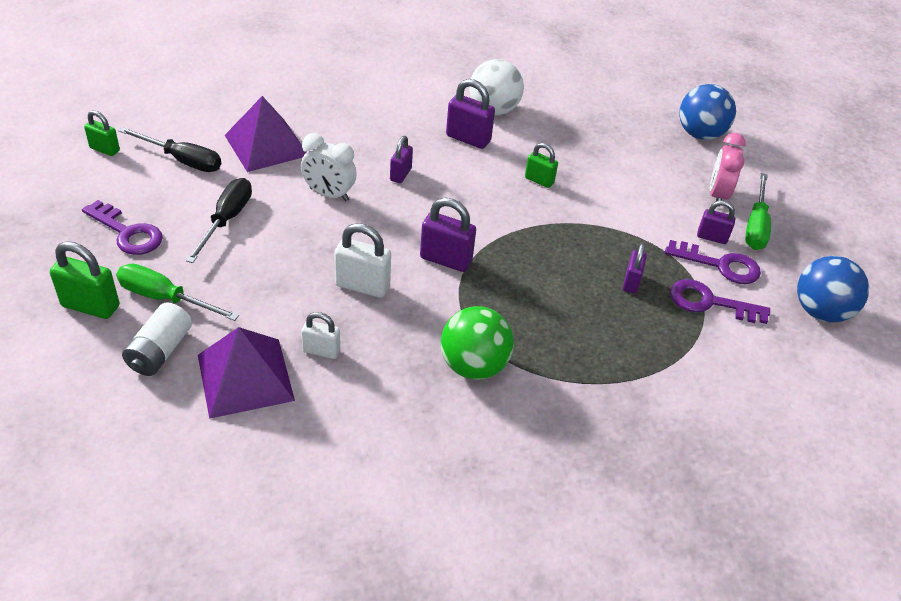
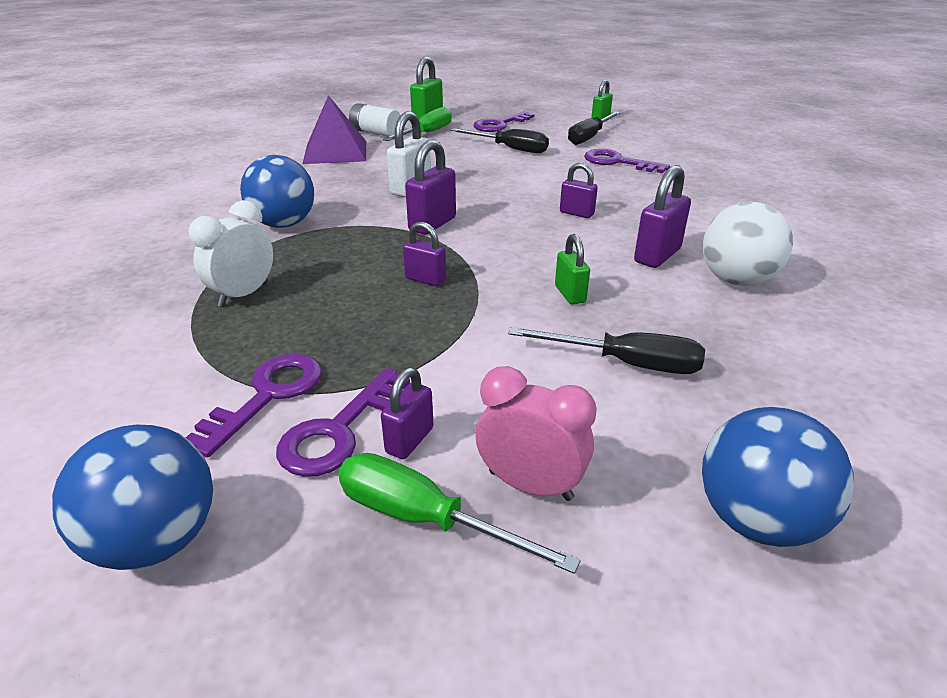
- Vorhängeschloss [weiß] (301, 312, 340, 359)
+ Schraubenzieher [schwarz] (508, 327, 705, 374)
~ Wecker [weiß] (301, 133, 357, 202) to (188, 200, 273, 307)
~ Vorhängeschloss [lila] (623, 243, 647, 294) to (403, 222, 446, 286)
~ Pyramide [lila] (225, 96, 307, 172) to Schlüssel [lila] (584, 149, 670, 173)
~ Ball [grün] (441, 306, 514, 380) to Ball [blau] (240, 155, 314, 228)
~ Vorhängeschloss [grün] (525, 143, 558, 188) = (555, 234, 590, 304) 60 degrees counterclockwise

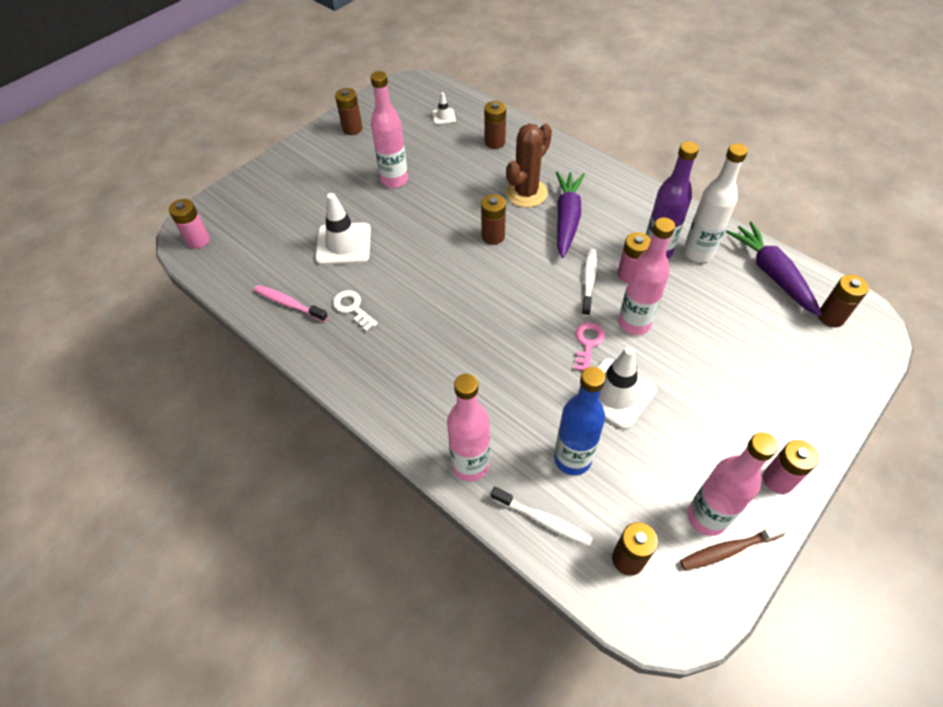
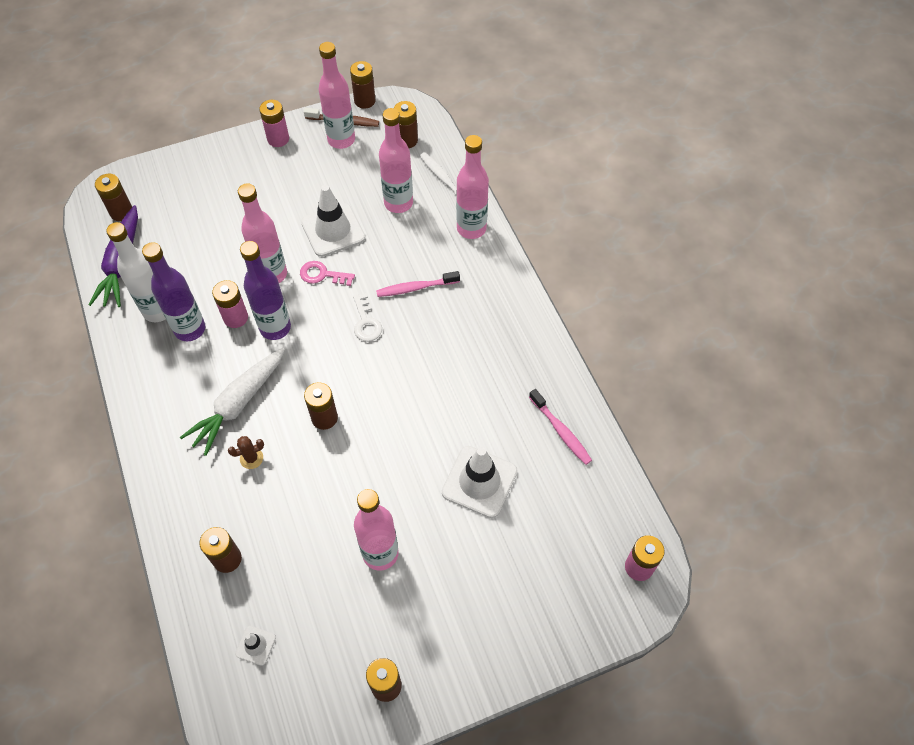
+ Batterie [braun] (350, 61, 376, 109)
+ Zahnbürste [rosa] (376, 271, 460, 297)
~ Schlüssel [weiß] (333, 290, 378, 331) to (353, 293, 382, 342)
~ Zahnbürste [weiß] (581, 249, 597, 317) to Flasche [lila] (240, 241, 291, 340)
~ Flasche [blau] (554, 367, 605, 475) to Flasche [rosa] (379, 108, 413, 213)
~ Karotte [lila] (556, 171, 585, 258) to Karotte [weiß] (180, 348, 285, 456)
~ Schlüssel [rosa] (574, 322, 605, 371) = (300, 261, 355, 286) 60 degrees clockwise
~ Kaktus [braun] (506, 124, 552, 207) = (228, 436, 264, 469) x0.46

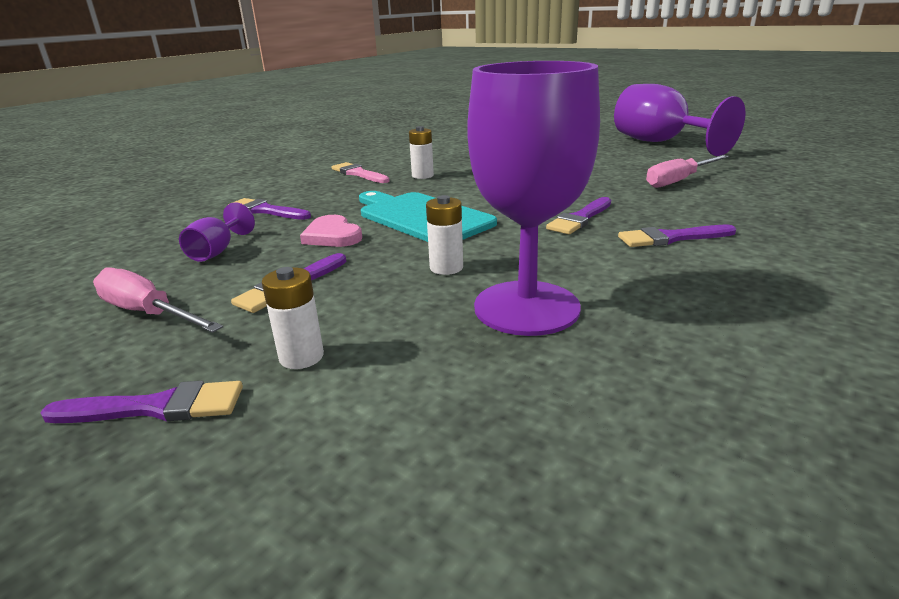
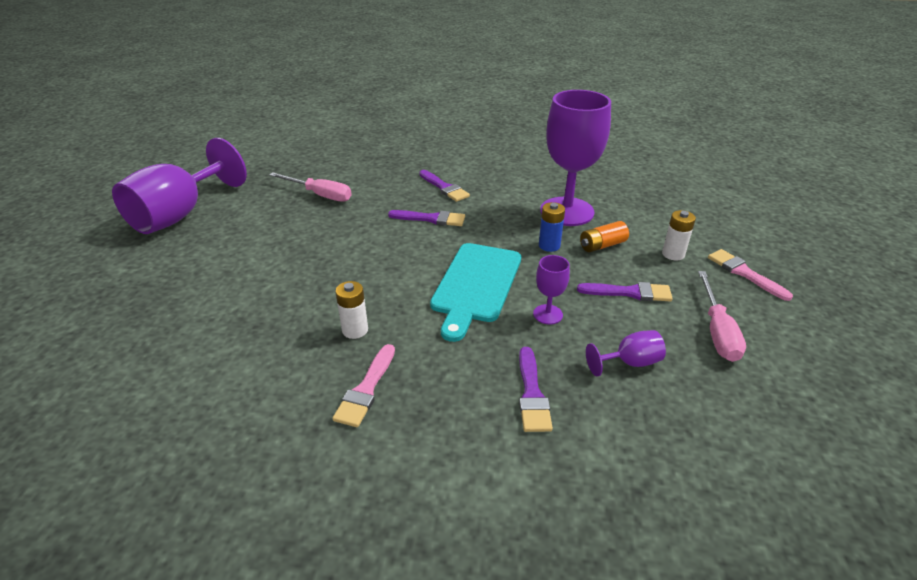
+ Batterie [orange] (580, 221, 629, 252)
~ Herz [rosa] (300, 215, 362, 247) to Kelch [lila] (533, 255, 570, 325)
~ Pinsel [lila] (40, 381, 243, 423) to Pinsel [rosa] (708, 249, 793, 301)
~ Batterie [weiß] (426, 195, 463, 275) to Batterie [blau] (539, 202, 565, 252)

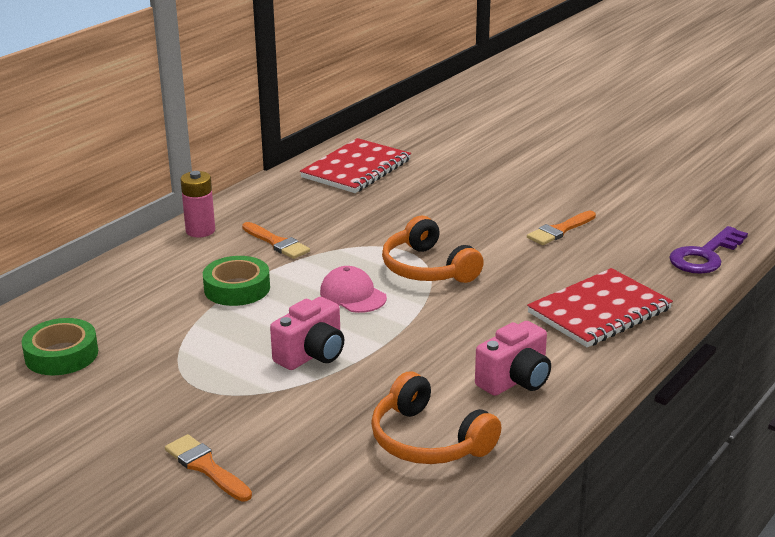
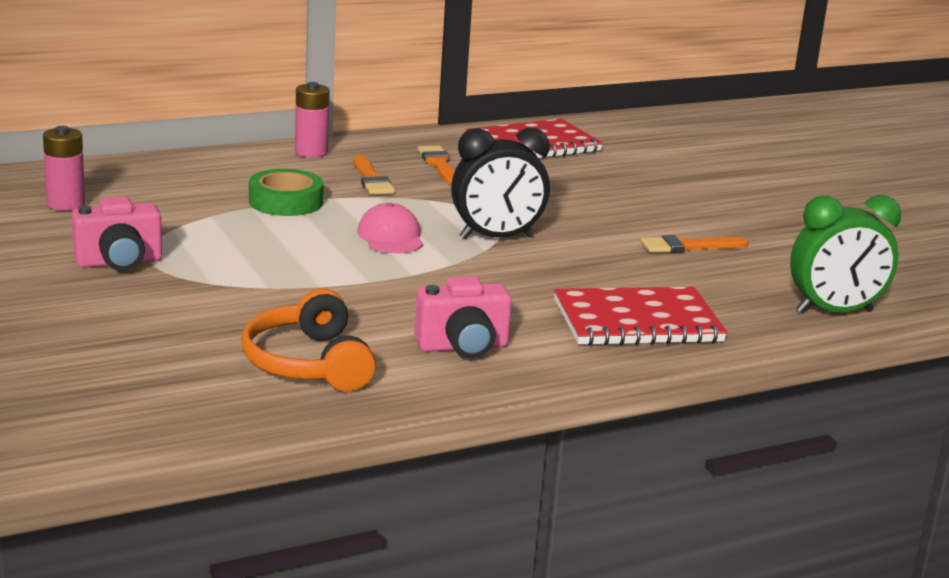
~ Pinsel [orange] (165, 434, 252, 502) to (418, 146, 455, 185)
~ Kamera [rosa] (270, 297, 344, 370) to (72, 196, 162, 271)
~ Klebeband [grün] (21, 318, 98, 375) to Batterie [rosa] (43, 126, 85, 211)
~ Kopfhörer [orange] (382, 216, 484, 283) to Wecker [schwarz] (451, 128, 550, 239)
~ Schlüssel [lila] (669, 226, 748, 274) to Wecker [grün] (790, 195, 901, 313)

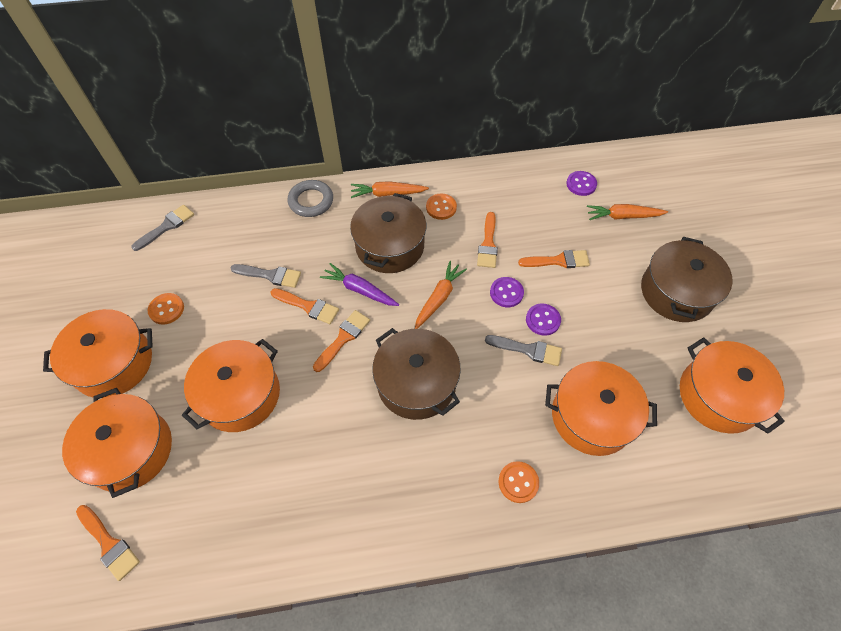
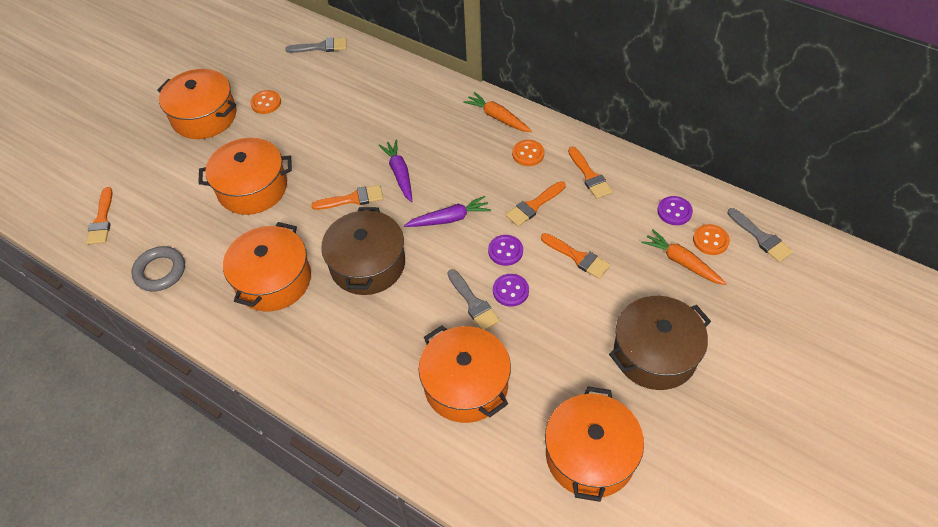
- Kochtopf [braun] (350, 193, 426, 273)
~ Kochtopf [orange] (62, 388, 172, 498) to (223, 222, 311, 311)
~ Pinsel [grau] (231, 264, 301, 288) to (727, 208, 793, 262)
~ Pinsel [orange] (271, 288, 339, 324) to (568, 147, 613, 199)
~ Ring [grau] (288, 180, 333, 217) to (131, 246, 185, 292)
~ Knopf [orange] (499, 461, 539, 503) to (693, 224, 730, 255)
~ Karotte [orange] (415, 261, 467, 329) to Karotte [lila] (404, 196, 491, 227)

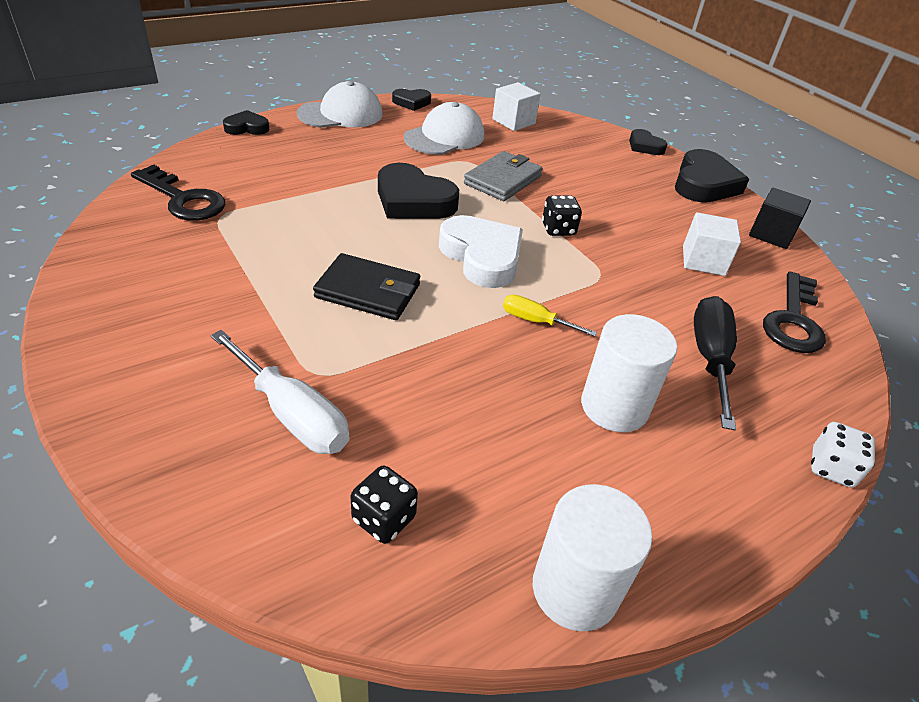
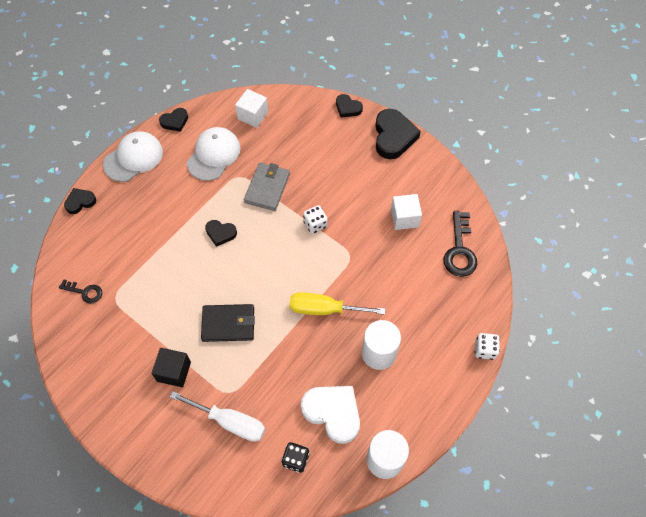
- Schraubenzieher [schwarz] (694, 296, 737, 430)
~ Herz [weiß] (439, 215, 523, 288) to (301, 386, 360, 444)
~ Kubus [schwarz] (749, 188, 811, 249) to (151, 348, 191, 387)
~ Spielwürfel [schwarz] (542, 195, 582, 236) to Spielwürfel [weiß] (303, 205, 328, 234)
~ Schlüssel [schwarz] (131, 165, 225, 221) = (59, 279, 102, 303) x0.59
~ Herz [schwarz] (378, 163, 459, 219) = (205, 220, 237, 247) x0.55
~ Schraubenzieher [gelb] (503, 295, 597, 337) = (290, 292, 385, 315) x1.76

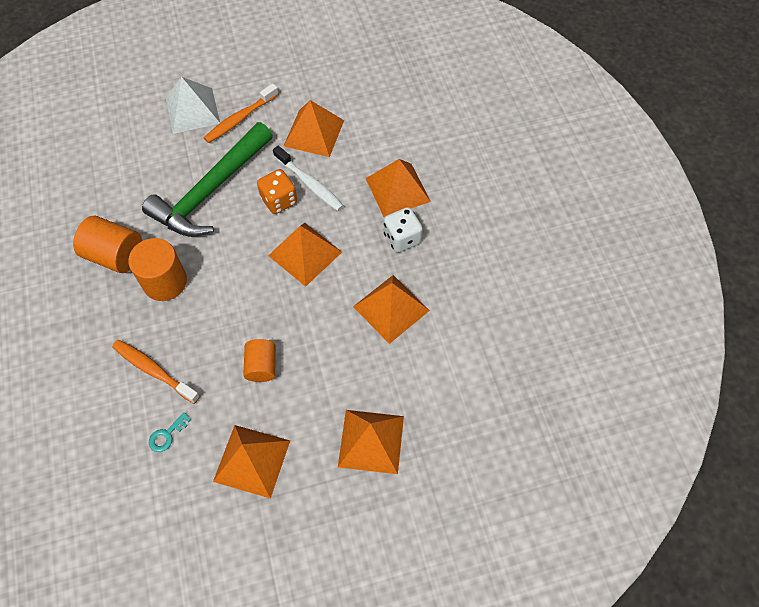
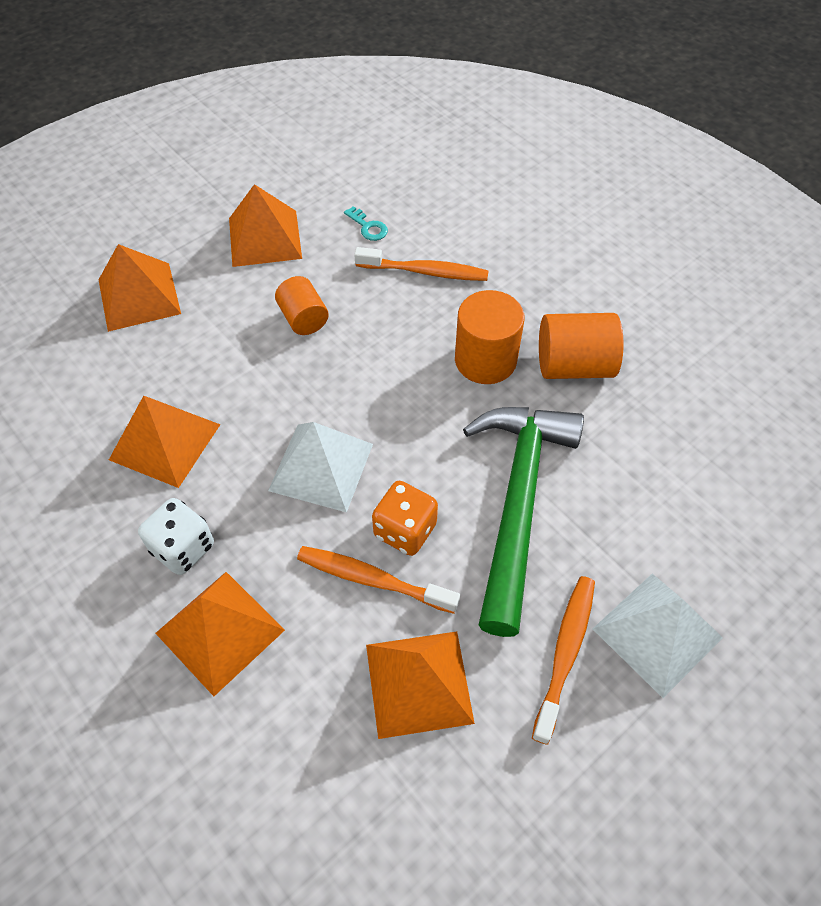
~ Pyramide [orange] (268, 223, 342, 287) to Pyramide [weiß] (268, 422, 373, 512)
~ Zahnbürste [weiß] (273, 146, 344, 211) to Zahnbürste [orange] (297, 546, 460, 614)
~ Schlüssel [türkis] (149, 412, 191, 452) = (344, 206, 388, 241) 120 degrees clockwise

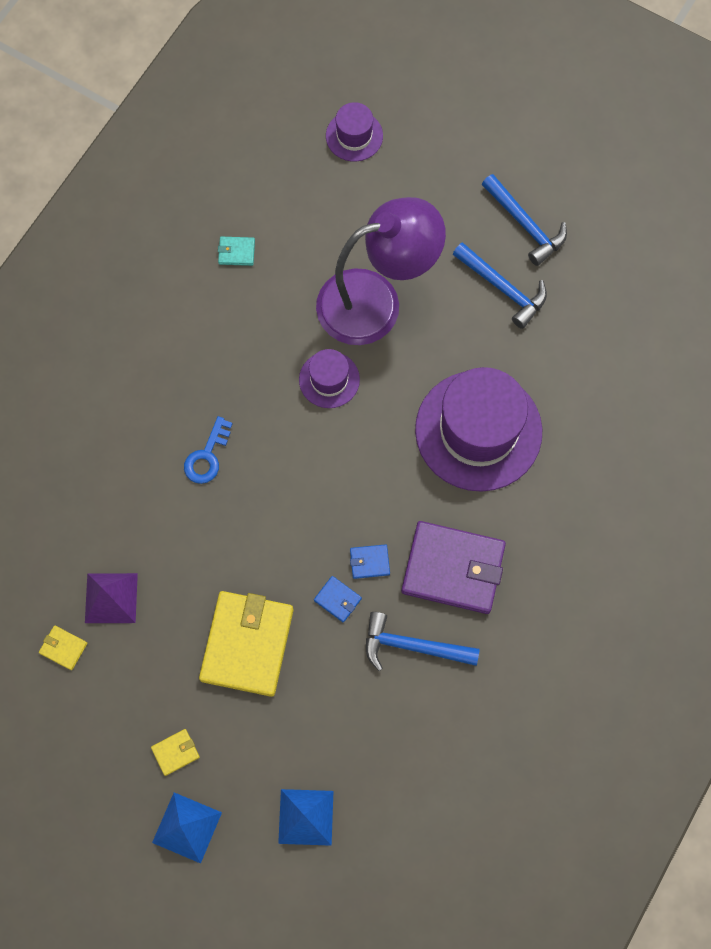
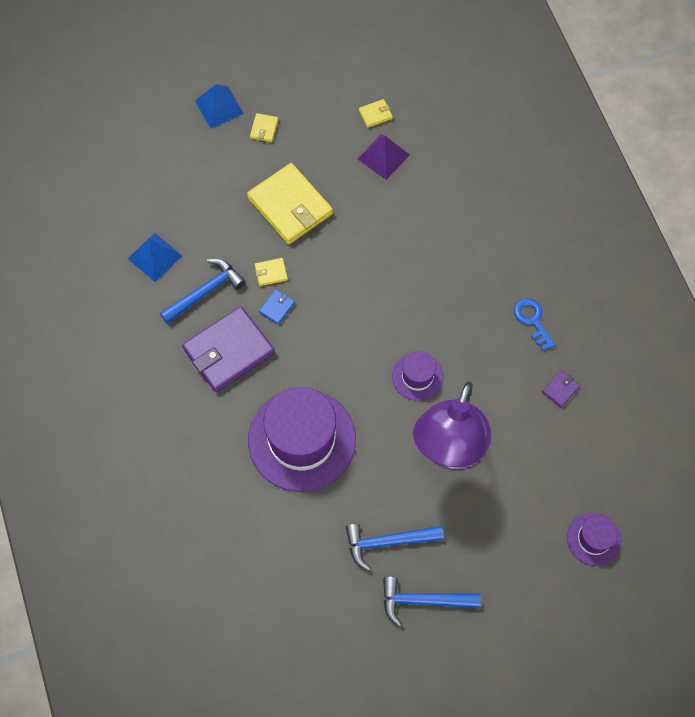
~ Schlüssel [blau] (184, 416, 233, 484) to (514, 298, 555, 351)
~ Pyramide [blau] (278, 789, 333, 846) to (128, 233, 182, 282)
~ Geldbörse [türkis] (218, 237, 255, 266) to Geldbörse [lila] (542, 370, 580, 408)
~ Geldbörse [blau] (314, 576, 362, 622) to Geldbörse [gelb] (255, 258, 288, 286)

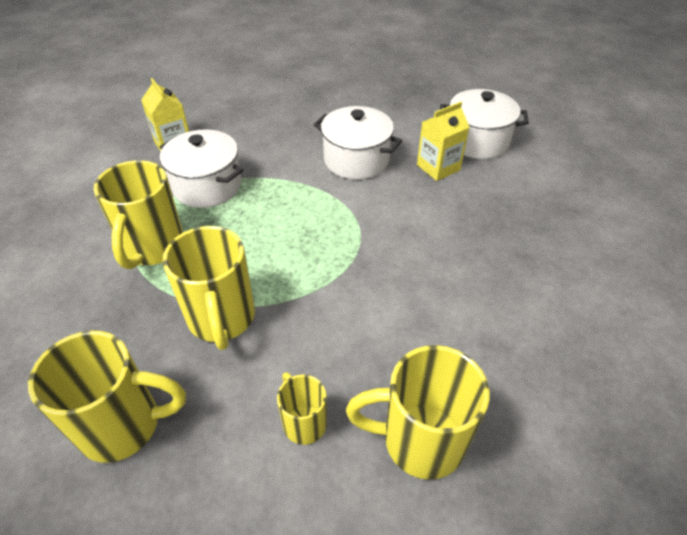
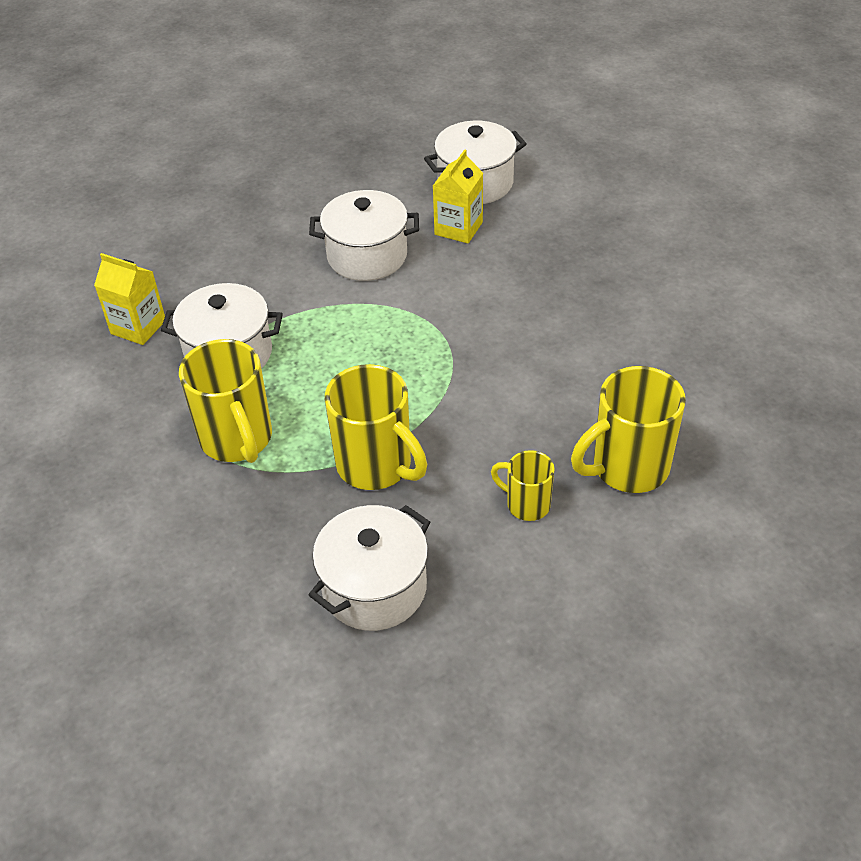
~ Tasse [gelb] (28, 331, 186, 463) to Kochtopf [weiß] (309, 505, 430, 631)

